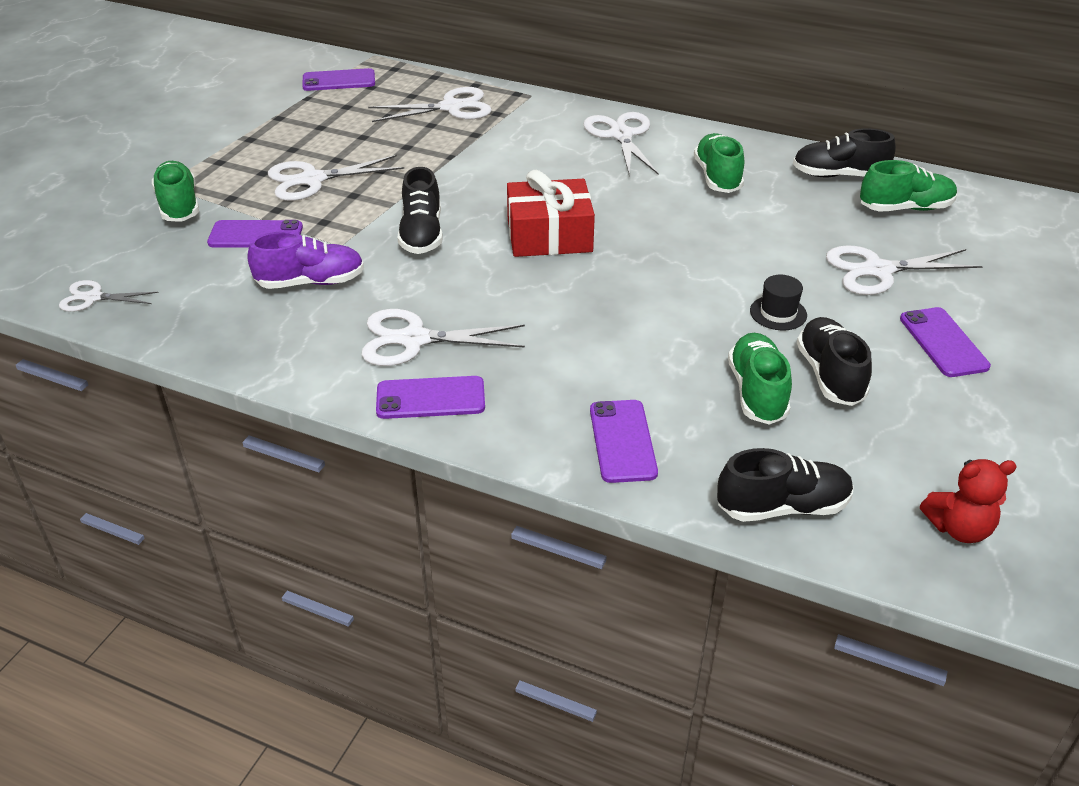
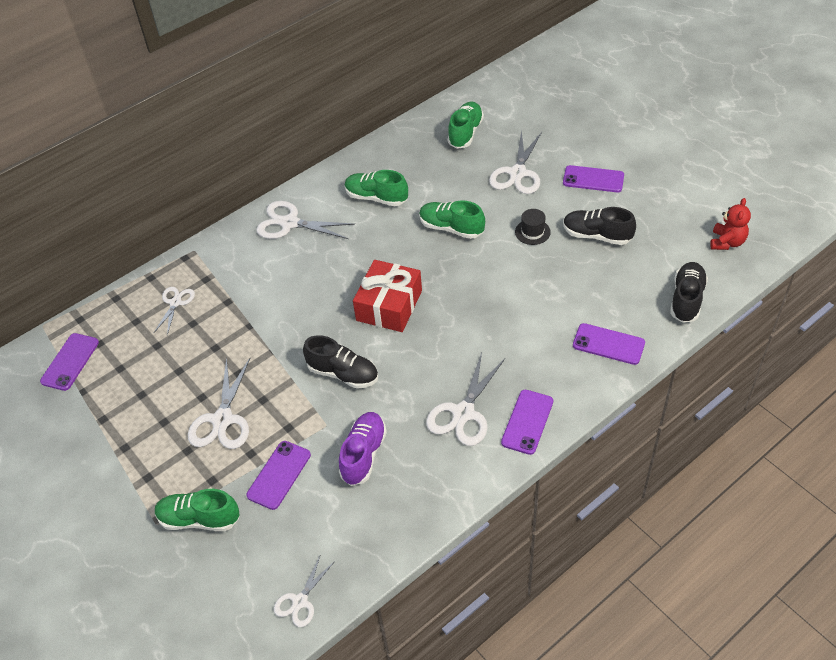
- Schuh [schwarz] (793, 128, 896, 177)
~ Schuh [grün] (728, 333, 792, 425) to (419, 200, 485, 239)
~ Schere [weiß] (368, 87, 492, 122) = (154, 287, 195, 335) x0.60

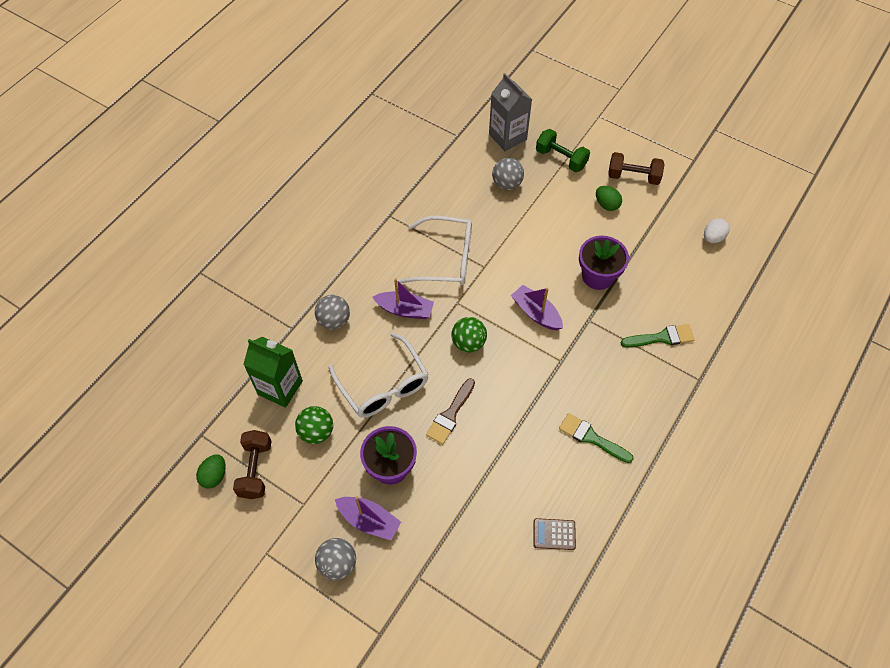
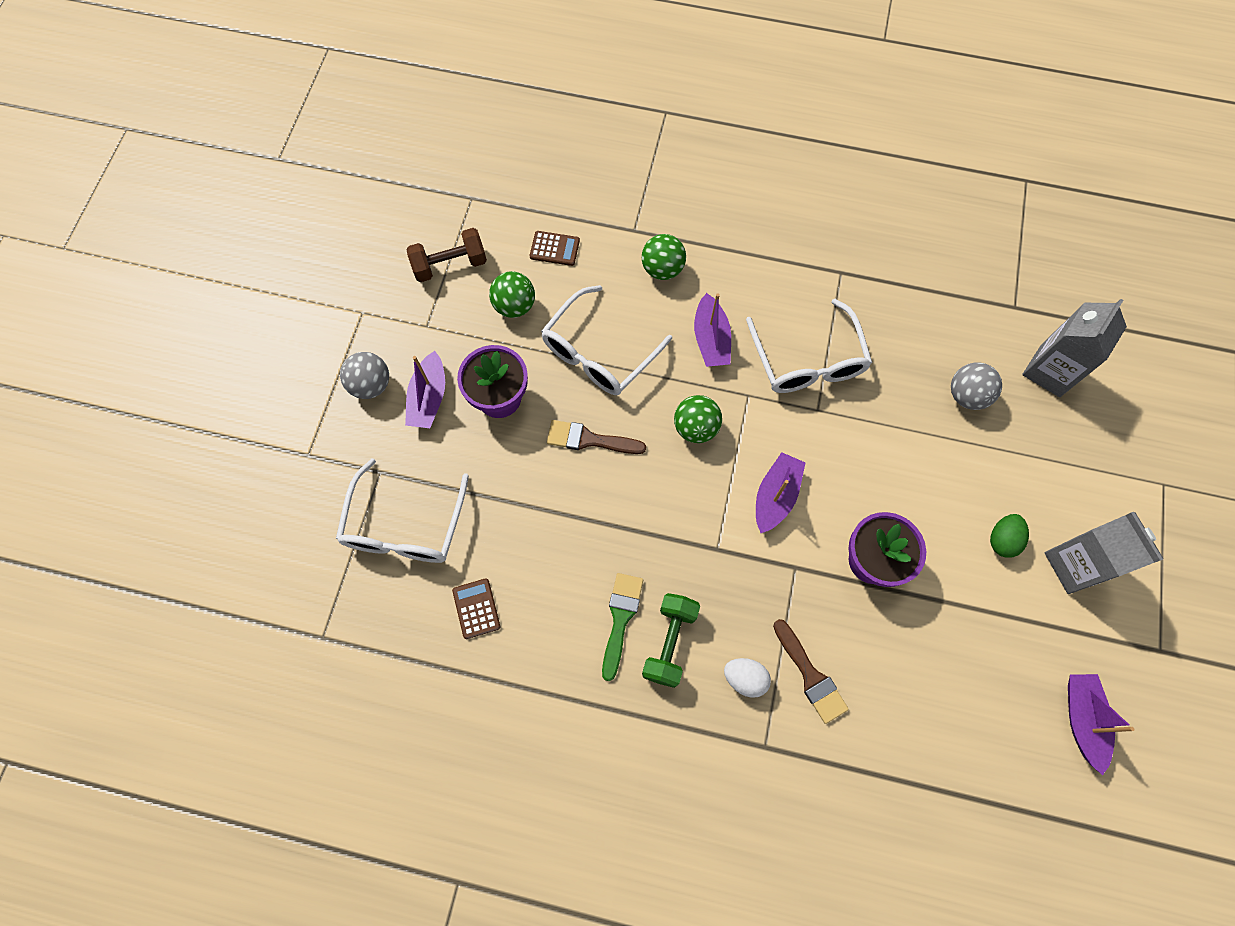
- Ei [grün] (196, 454, 226, 488)
+ Brille [weiß] (336, 458, 469, 563)
+ Boot [lila] (1068, 674, 1135, 775)
~ Hantel [grün] (536, 129, 590, 172) to (642, 593, 700, 688)
~ Ei [weiß] (704, 219, 730, 243) to (724, 658, 771, 698)
~ Getränkekarton [grün] (243, 337, 303, 408) to Taschenrechner [braun] (530, 231, 580, 266)
~ Hantel [braun] (608, 152, 664, 185) to Getränkekarton [grau] (1045, 512, 1163, 594)
~ Ball [grau] (315, 295, 350, 330) to Ball [grün] (642, 234, 686, 280)
~ Pinsel [grün] (621, 324, 695, 347) to Pinsel [braun] (773, 619, 849, 724)

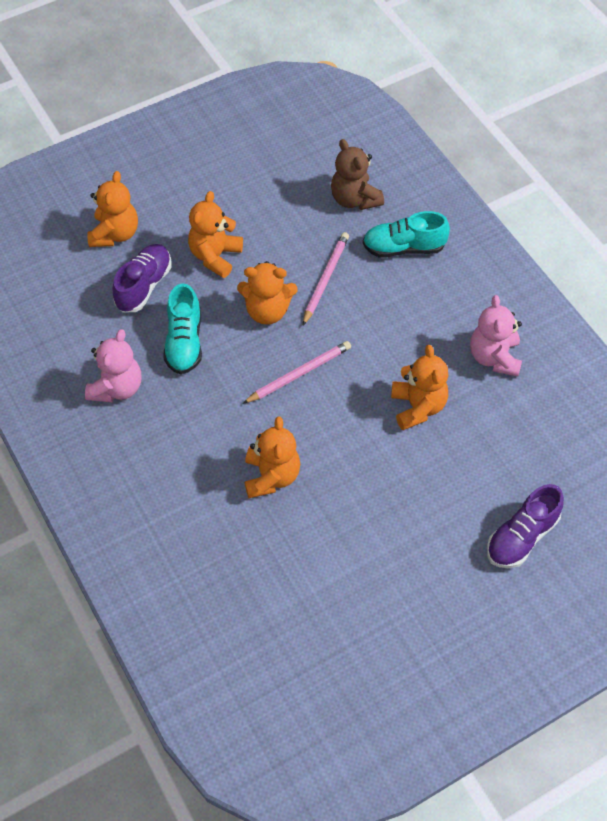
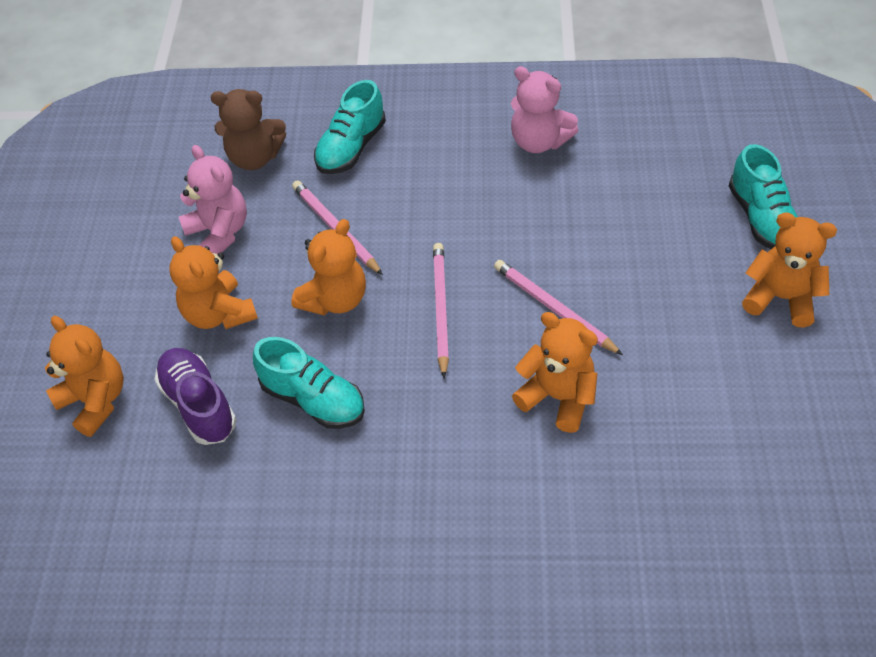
+ Bleistift [rosa] (494, 260, 623, 355)
~ Teddybär [rosa] (85, 329, 141, 402) to (179, 145, 247, 255)
~ Teddybär [orange] (391, 345, 448, 430) to (742, 212, 837, 327)
~ Schuh [lila] (487, 484, 564, 568) to Schuh [türkis] (729, 144, 798, 249)

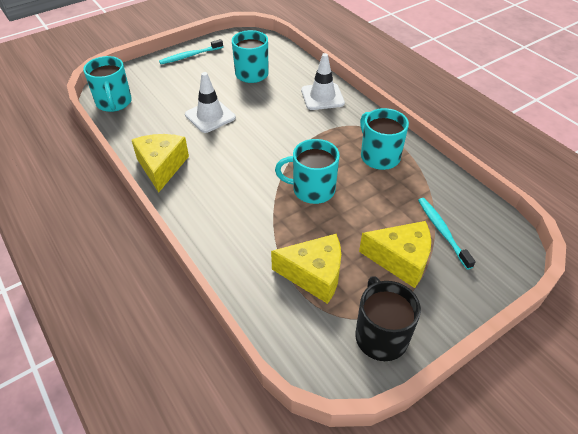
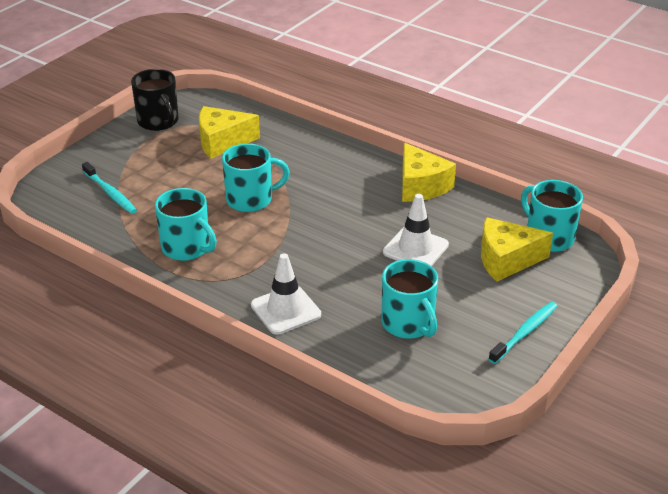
~ Käse [gelb] (359, 221, 431, 288) to (481, 217, 553, 281)

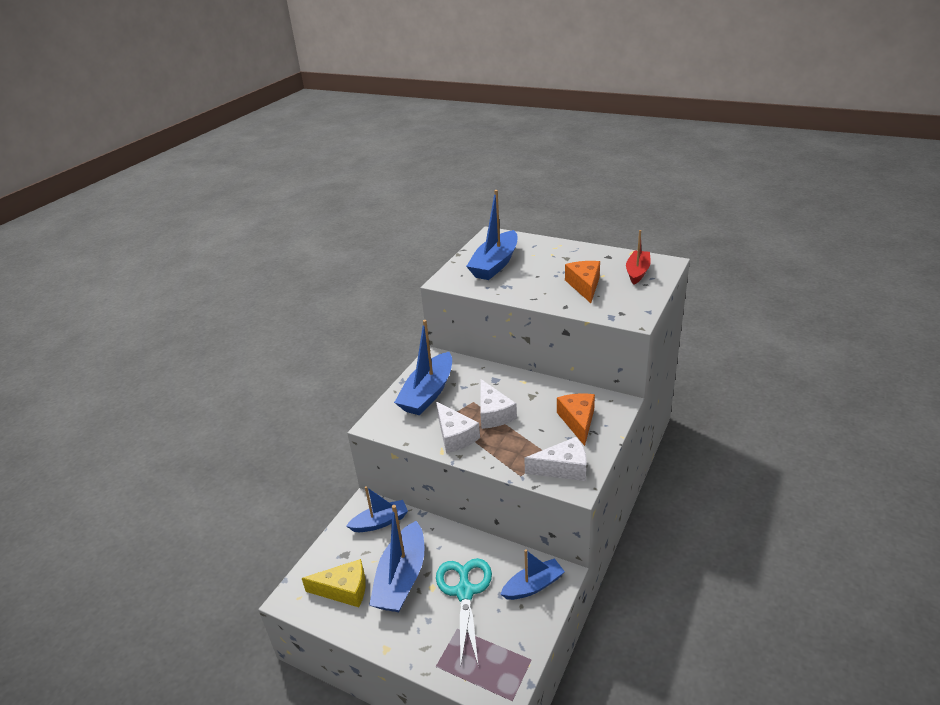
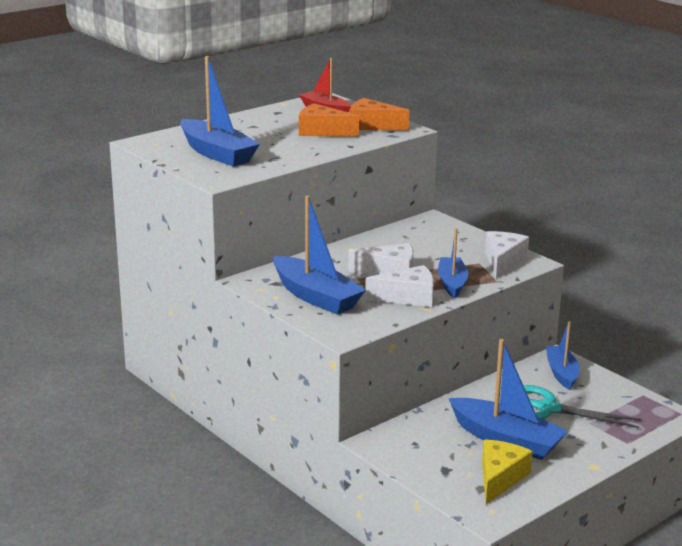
~ Boot [blau] (346, 486, 408, 532) to (438, 228, 468, 298)
~ Käse [orange] (557, 394, 595, 446) to (350, 98, 409, 131)

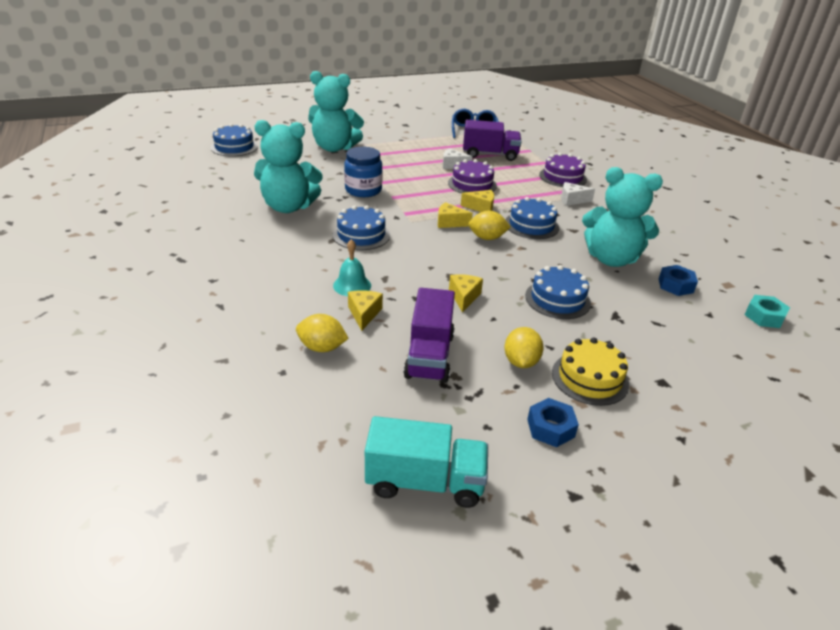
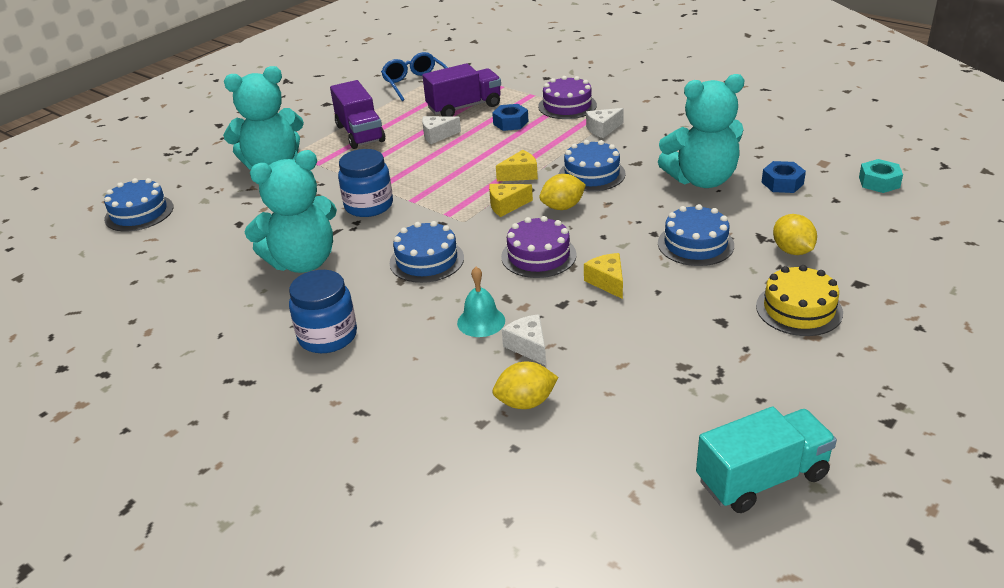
+ Einmachglas [blau] (289, 270, 357, 353)
~ Lastwagen [lila] (404, 288, 455, 383) to (330, 80, 385, 149)
~ Kuchen [lila] (448, 159, 497, 194) to (501, 216, 577, 278)
~ Zitrone [gelb] (504, 327, 544, 368) to (773, 214, 817, 255)
~ Sechskantmutter [blau] (527, 398, 579, 447) to (492, 104, 529, 131)
~ Käse [gelb] (348, 290, 383, 331) to Käse [weiß] (502, 314, 546, 366)

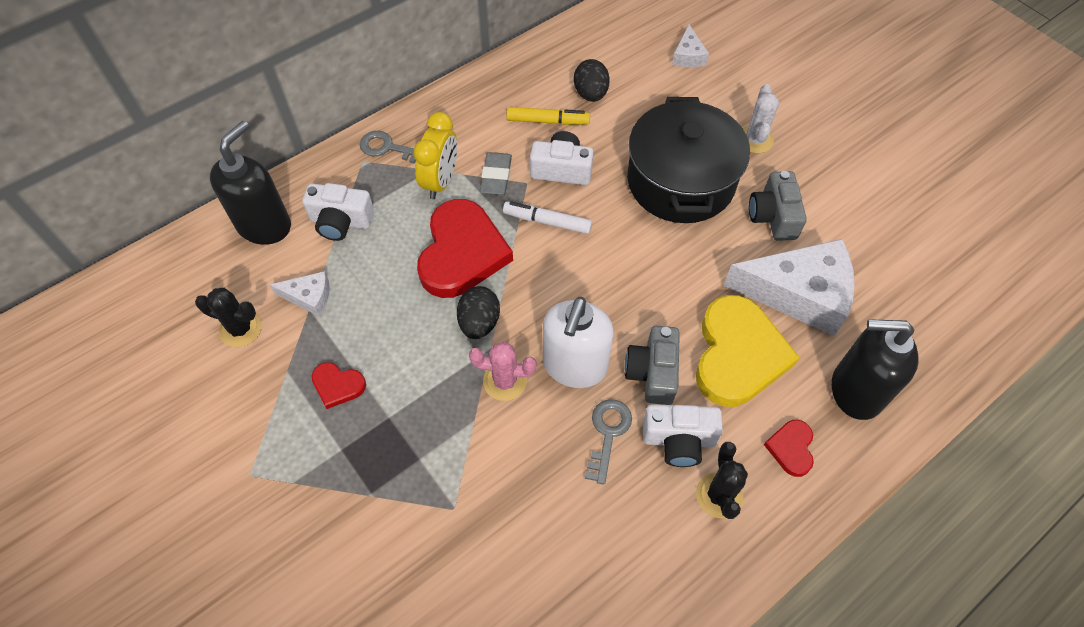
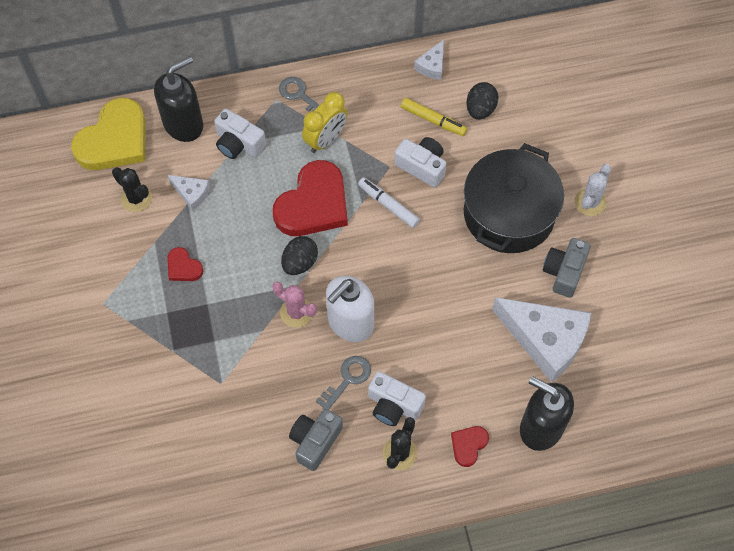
- Radiergummi [grau] (480, 152, 512, 195)
~ Kamera [grau] (624, 325, 680, 405) to (289, 409, 343, 471)
~ Käse [weiß] (672, 25, 709, 67) to (414, 39, 444, 80)
~ Herz [gelb] (696, 295, 800, 407) to (71, 98, 146, 170)

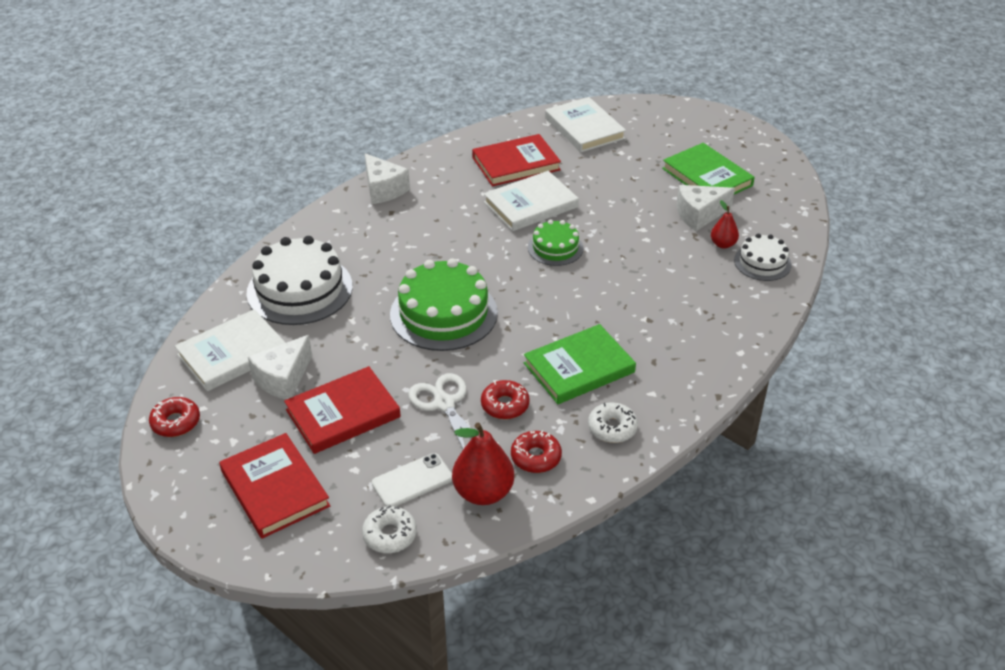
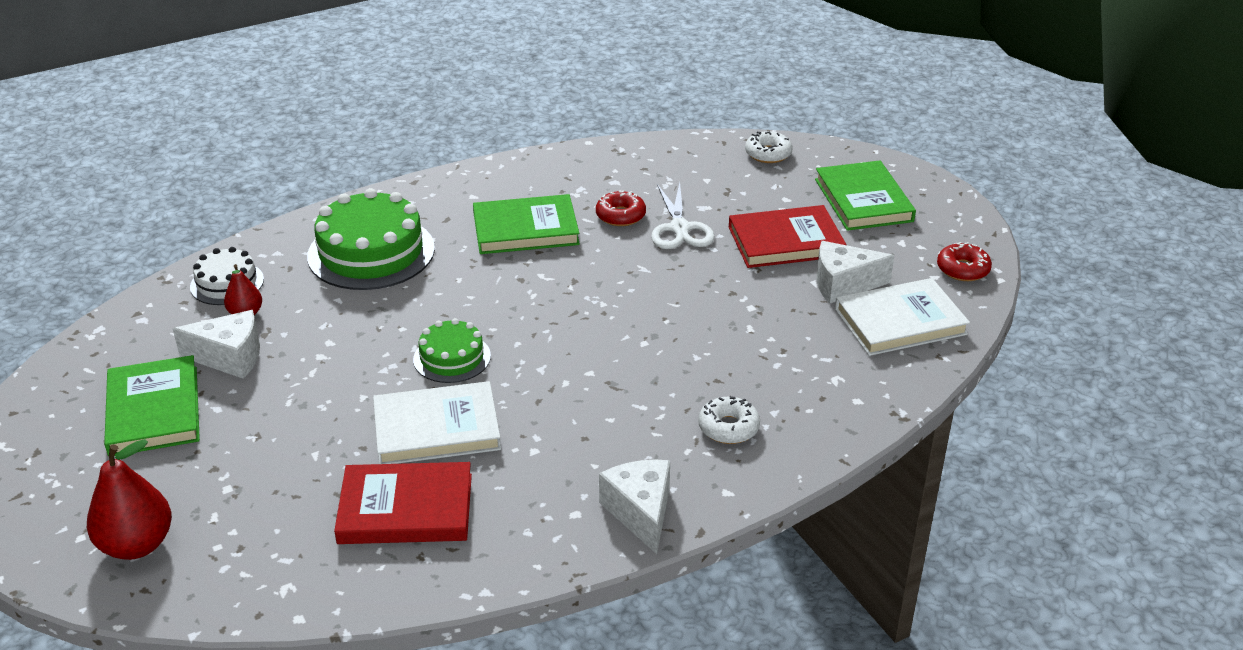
- Kuchen [weiß] (246, 236, 353, 325)
- Handy [weiß] (372, 453, 452, 507)
- Donut [rot] (511, 430, 562, 473)
- Buch [weiß] (545, 97, 626, 152)
~ Kuchen [grün] (390, 258, 498, 351) to (307, 188, 435, 290)
~ Birne [rot] (452, 423, 514, 505) to (87, 439, 172, 560)
~ Donut [weiß] (588, 403, 638, 443) to (698, 396, 760, 444)
~ Buch [rot] (219, 433, 330, 539) to Buch [grün] (815, 160, 916, 231)
~ Käse [weiß] (248, 335, 312, 400) = (817, 241, 894, 303) 150 degrees counterclockwise

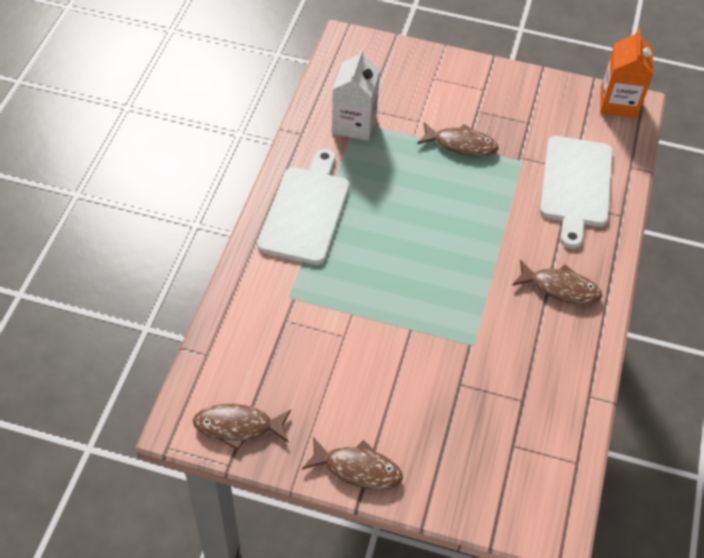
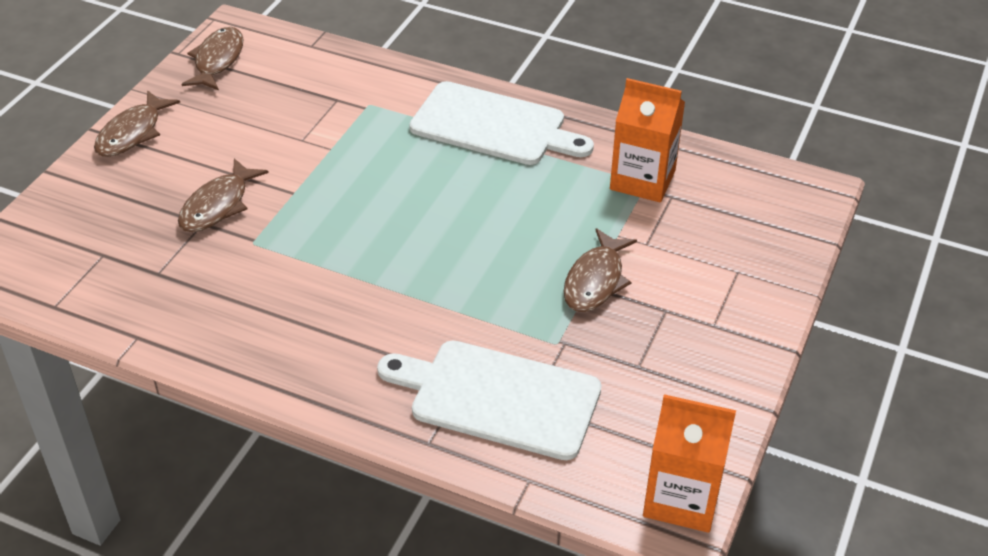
~ Fisch [braun] (512, 260, 602, 305) to (178, 158, 269, 232)
~ Getränkekarton [weiß] (332, 49, 380, 141) to Getränkekarton [orange] (610, 78, 685, 202)

